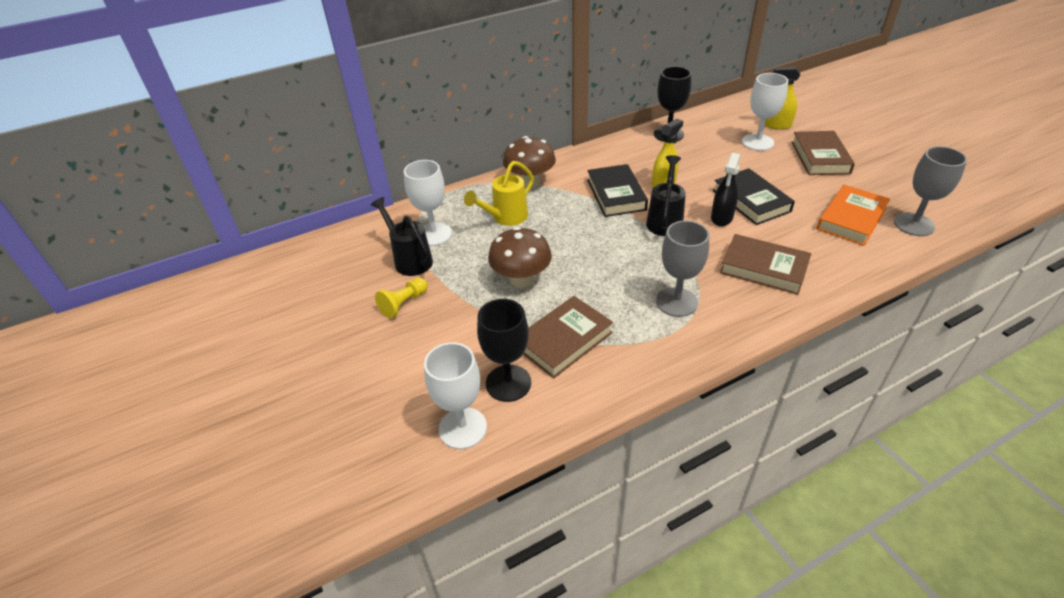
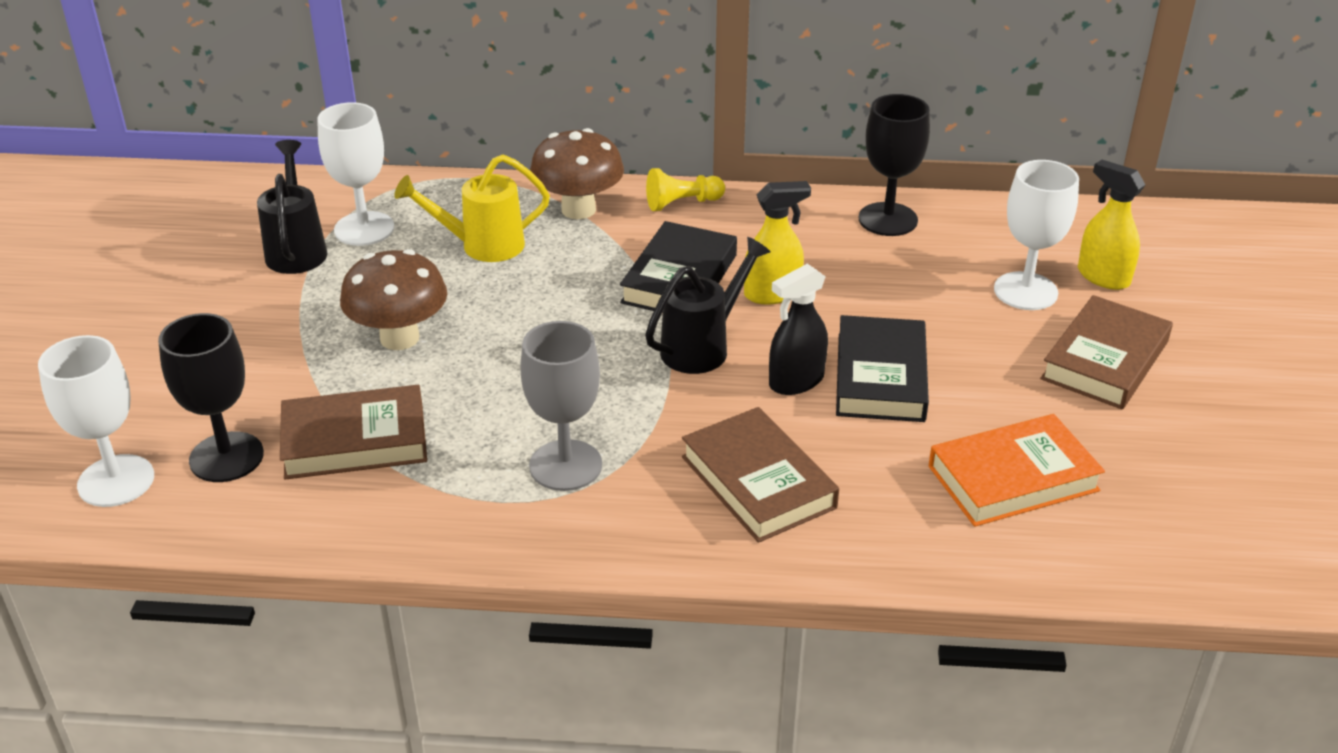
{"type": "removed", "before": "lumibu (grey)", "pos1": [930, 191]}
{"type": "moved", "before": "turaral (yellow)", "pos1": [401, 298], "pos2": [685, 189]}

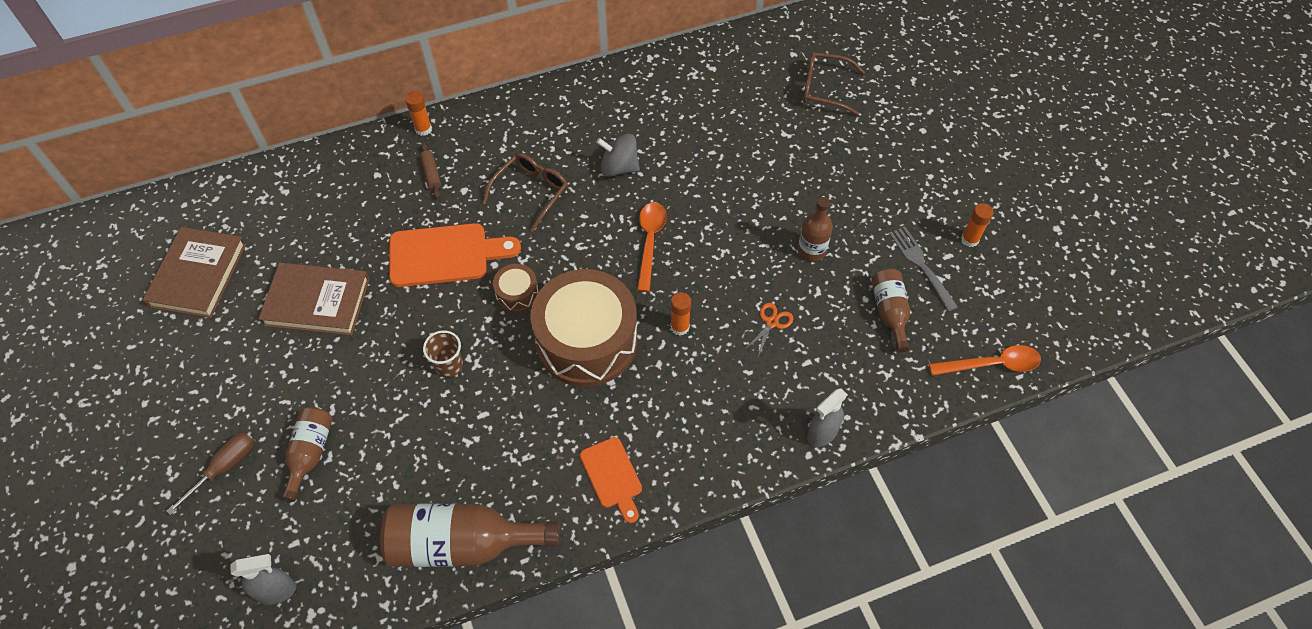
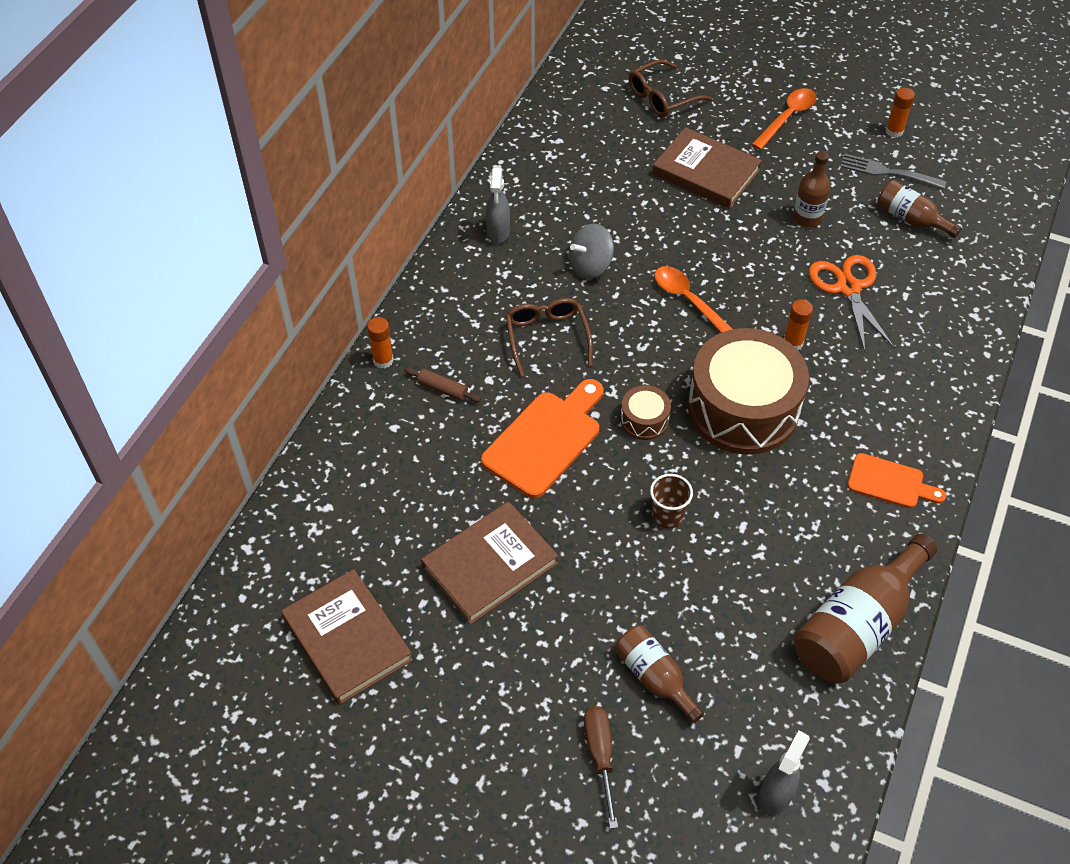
{"type": "added", "after": "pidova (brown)", "pos2": [707, 168]}
{"type": "moved", "before": "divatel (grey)", "pos1": [827, 417], "pos2": [498, 206]}
{"type": "moved", "before": "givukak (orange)", "pos1": [985, 360], "pos2": [784, 119]}
{"type": "resized", "before": "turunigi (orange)", "pos1": [769, 330], "pos2": [852, 303], "scale": 1.92}

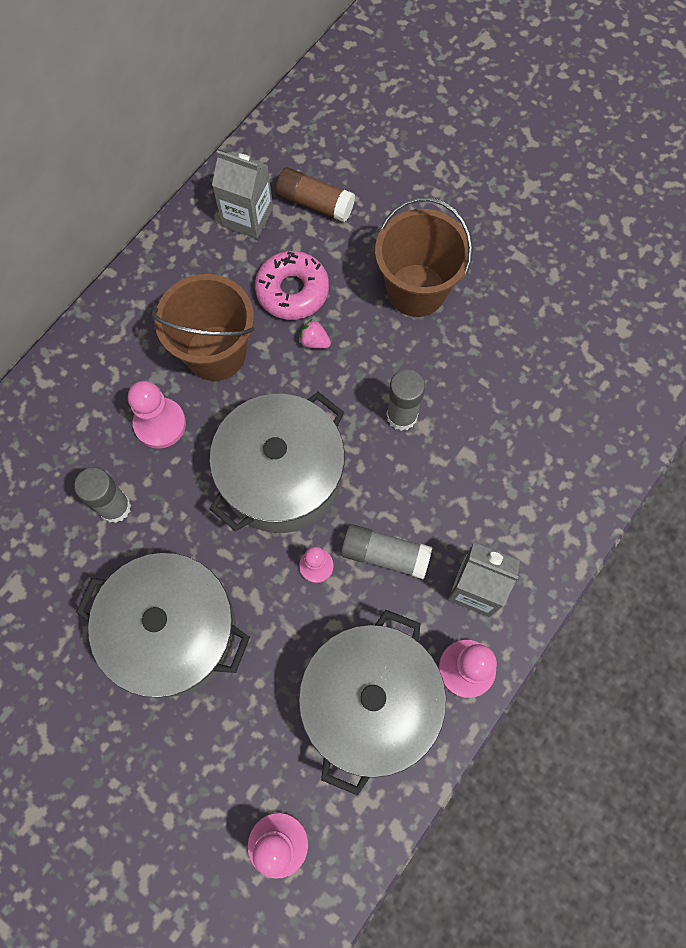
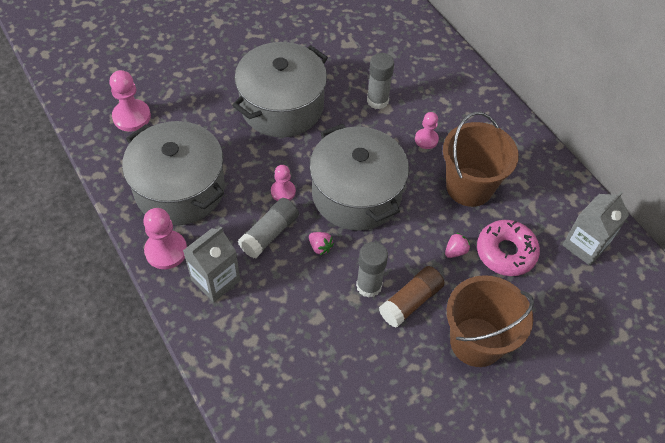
{"type": "added", "after": "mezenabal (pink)", "pos2": [321, 243]}
{"type": "moved", "before": "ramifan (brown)", "pos1": [315, 194], "pos2": [411, 297]}
{"type": "resized", "before": "turaral (pink)", "pos1": [157, 415], "pos2": [427, 130], "scale": 0.63}

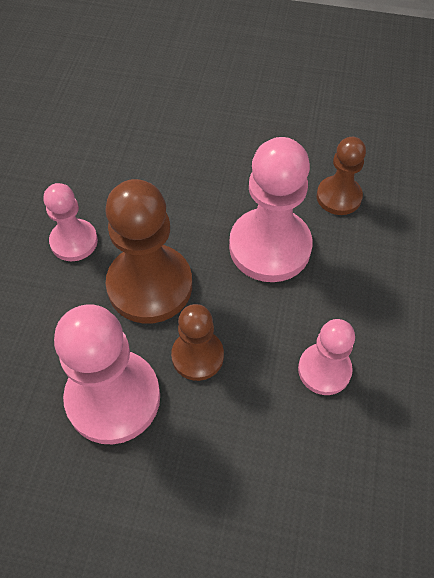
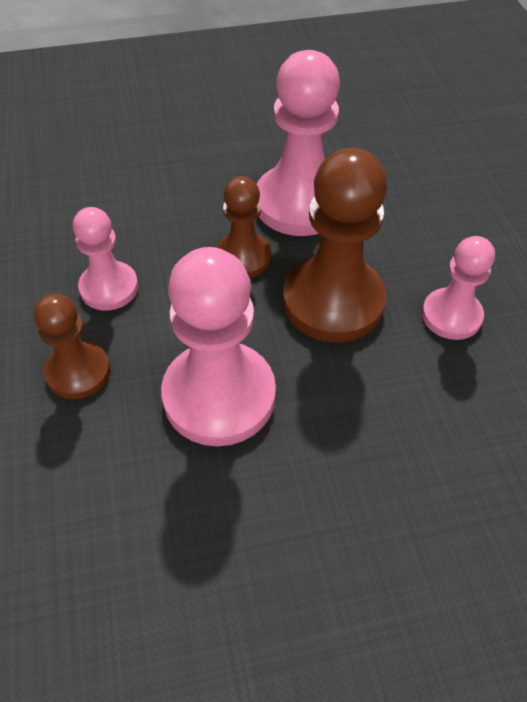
{"type": "moved", "before": "turaral (brown)", "pos1": [341, 176], "pos2": [72, 346]}

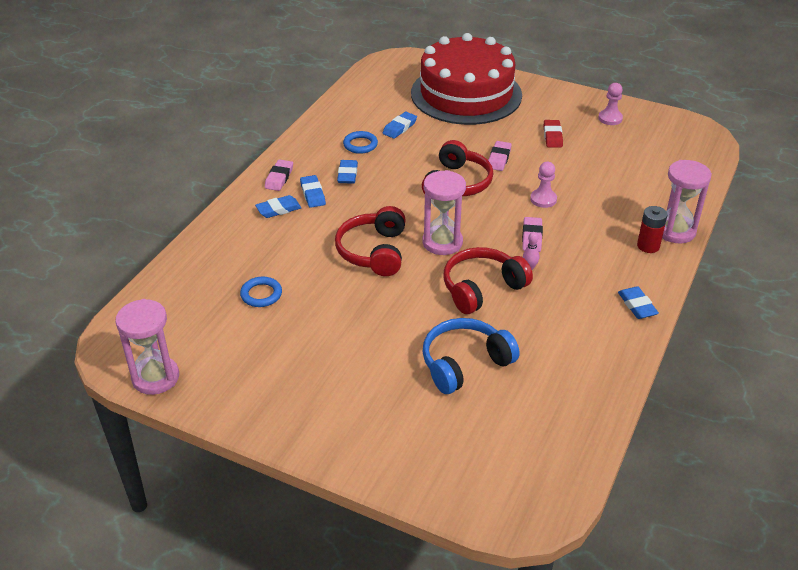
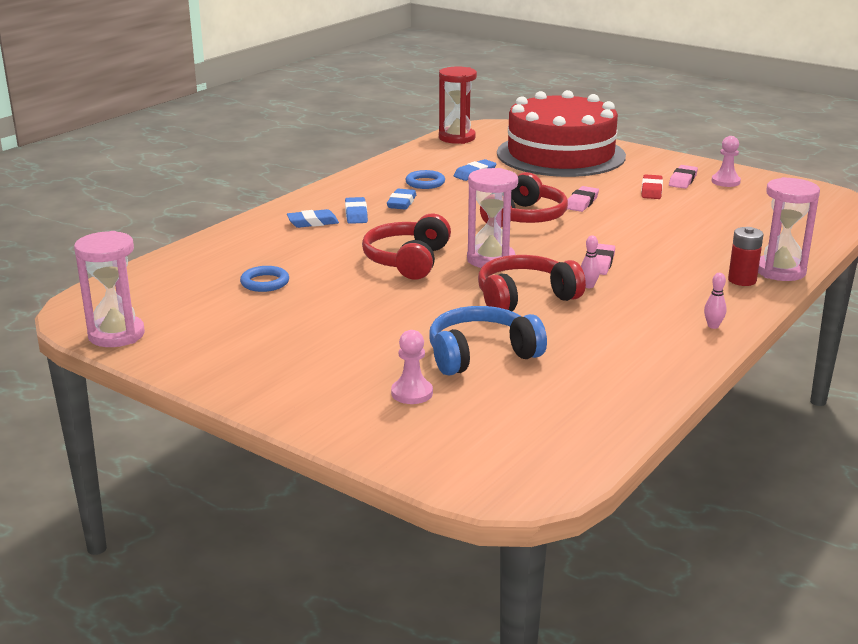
{"type": "added", "after": "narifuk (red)", "pos2": [458, 105]}
{"type": "moved", "before": "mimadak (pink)", "pos1": [279, 175], "pos2": [683, 177]}
{"type": "moved", "before": "turaral (pink)", "pos1": [543, 185], "pos2": [412, 367]}
{"type": "replaced", "before": "mimadak (blue)", "after": "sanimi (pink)", "pos1": [638, 302], "pos2": [715, 301]}

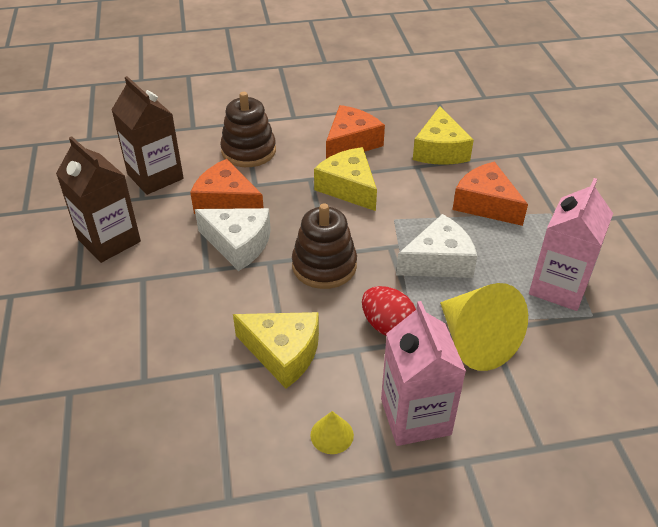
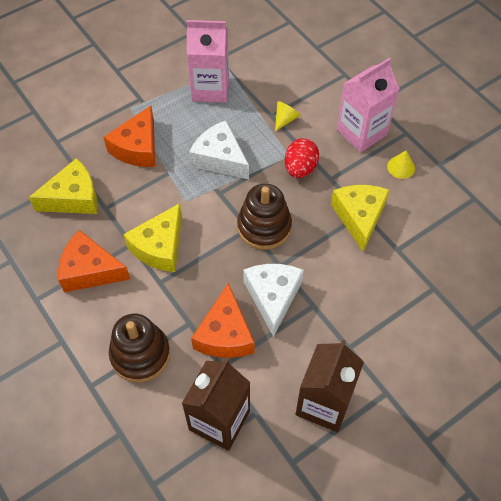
{"type": "resized", "before": "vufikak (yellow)", "pos1": [484, 327], "pos2": [287, 116], "scale": 0.44}

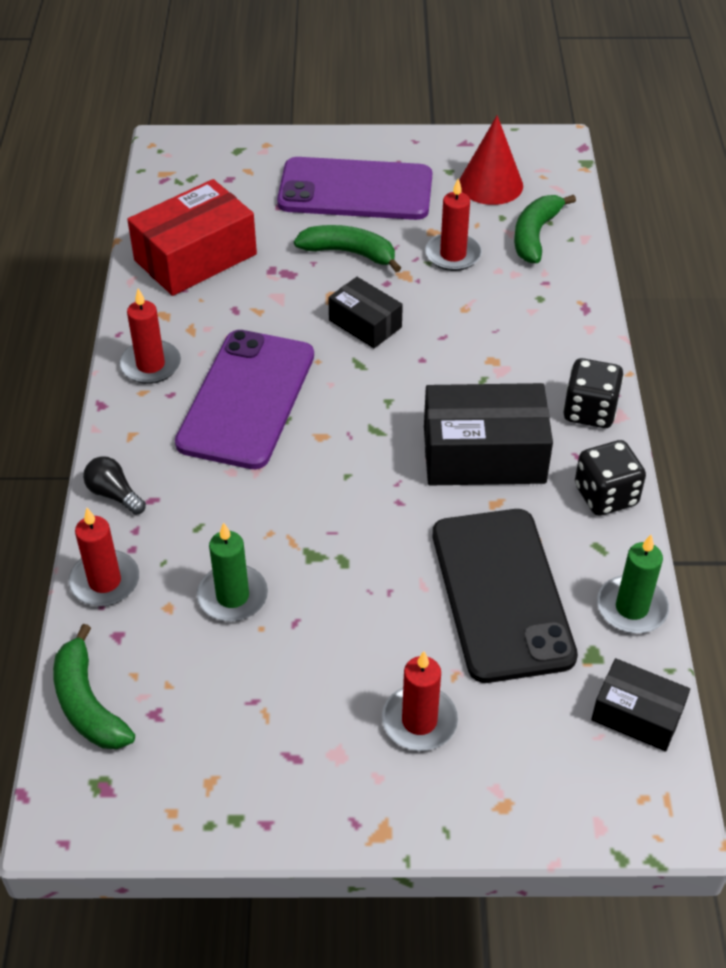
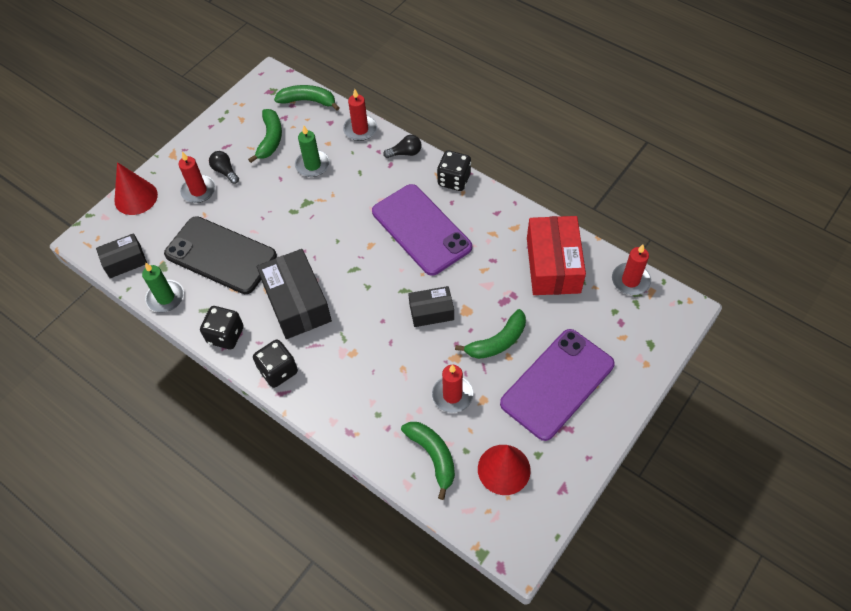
{"type": "added", "after": "vufikak (red)", "pos2": [136, 188]}
{"type": "added", "after": "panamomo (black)", "pos2": [224, 167]}
{"type": "added", "after": "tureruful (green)", "pos2": [265, 136]}
{"type": "added", "after": "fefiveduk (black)", "pos2": [454, 170]}
{"type": "moved", "before": "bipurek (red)", "pos1": [150, 336], "pos2": [631, 269]}
{"type": "turned", "before": "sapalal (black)", "pos1": [488, 434], "pos2": [294, 294], "turn": -60}

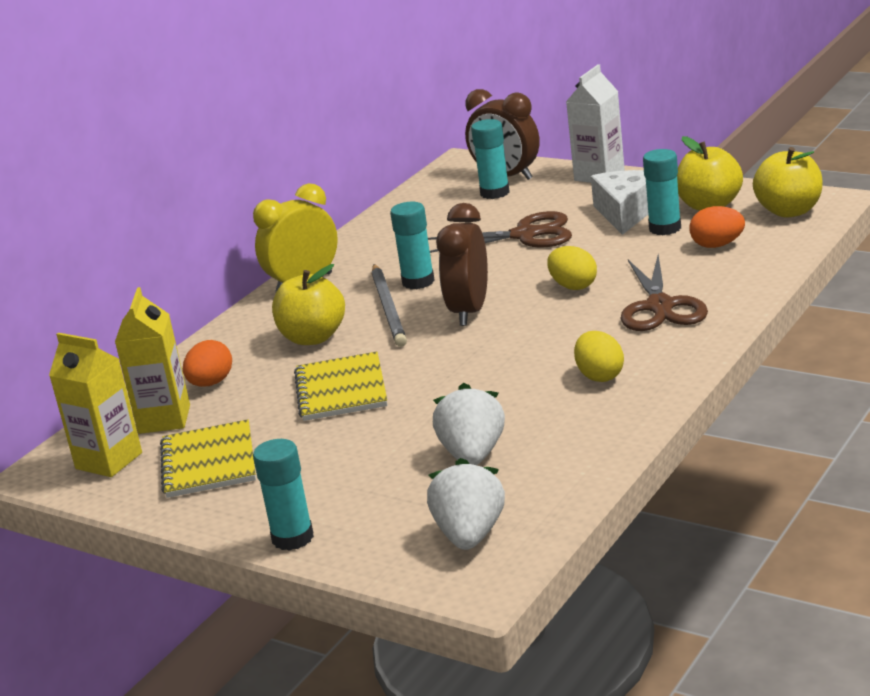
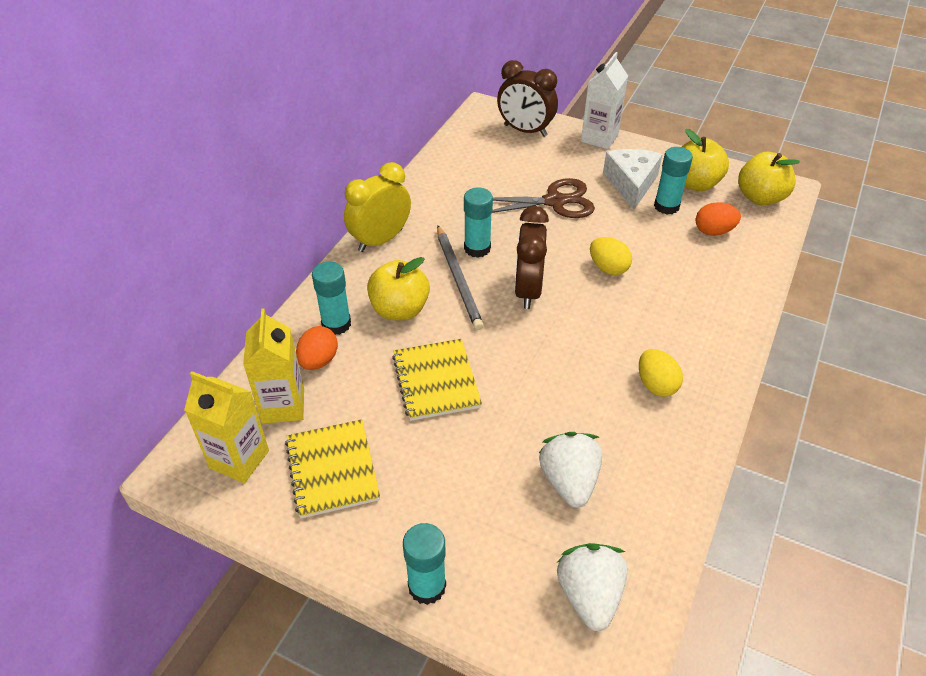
{"type": "removed", "before": "turunigi (brown)", "pos1": [664, 293]}
{"type": "moved", "before": "ramifan (turquoise)", "pos1": [490, 159], "pos2": [331, 298]}

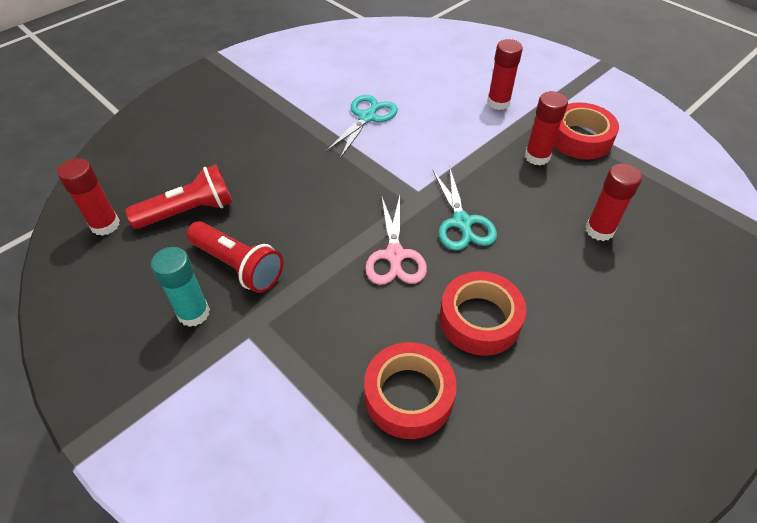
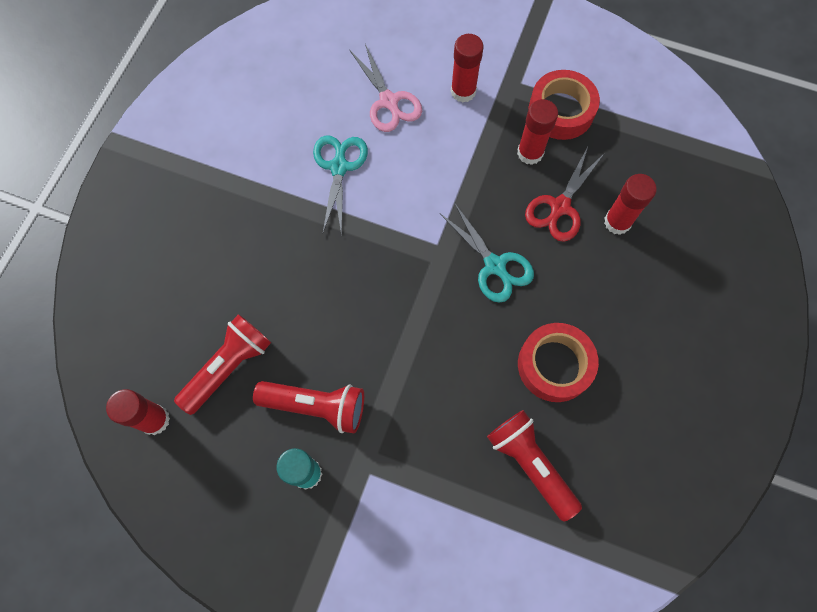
{"type": "added", "after": "turunigi (red)", "pos2": [565, 194]}
{"type": "moved", "before": "turunigi (pink)", "pos1": [396, 240], "pos2": [386, 88]}
{"type": "replaced", "before": "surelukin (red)", "after": "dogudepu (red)", "pos1": [410, 390], "pos2": [534, 466]}

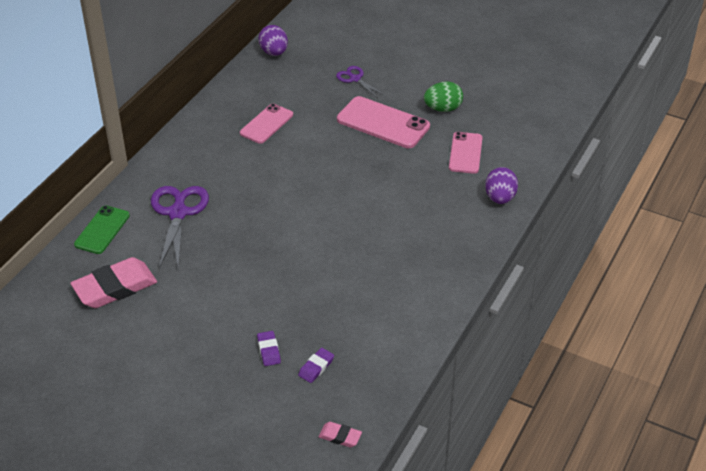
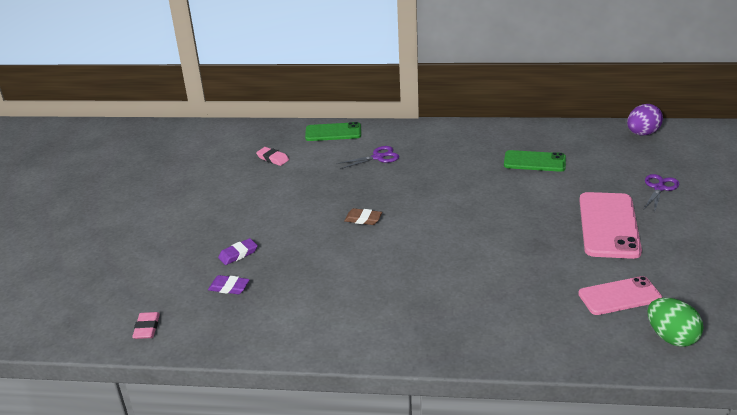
{"type": "removed", "before": "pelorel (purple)", "pos1": [501, 185]}
{"type": "added", "after": "mimadak (brown)", "pos2": [363, 216]}
{"type": "moved", "before": "pelorel (green)", "pos1": [443, 96], "pos2": [675, 322]}
{"type": "recoloured", "before": "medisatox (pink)", "after": "medisatox (green)", "pos1": [266, 124], "pos2": [535, 161]}
{"type": "resized", "before": "mimadak (pink)", "pos1": [113, 282], "pos2": [272, 156], "scale": 0.46}
{"type": "resized", "before": "turunigi (purple)", "pos1": [180, 228], "pos2": [368, 157], "scale": 0.55}

